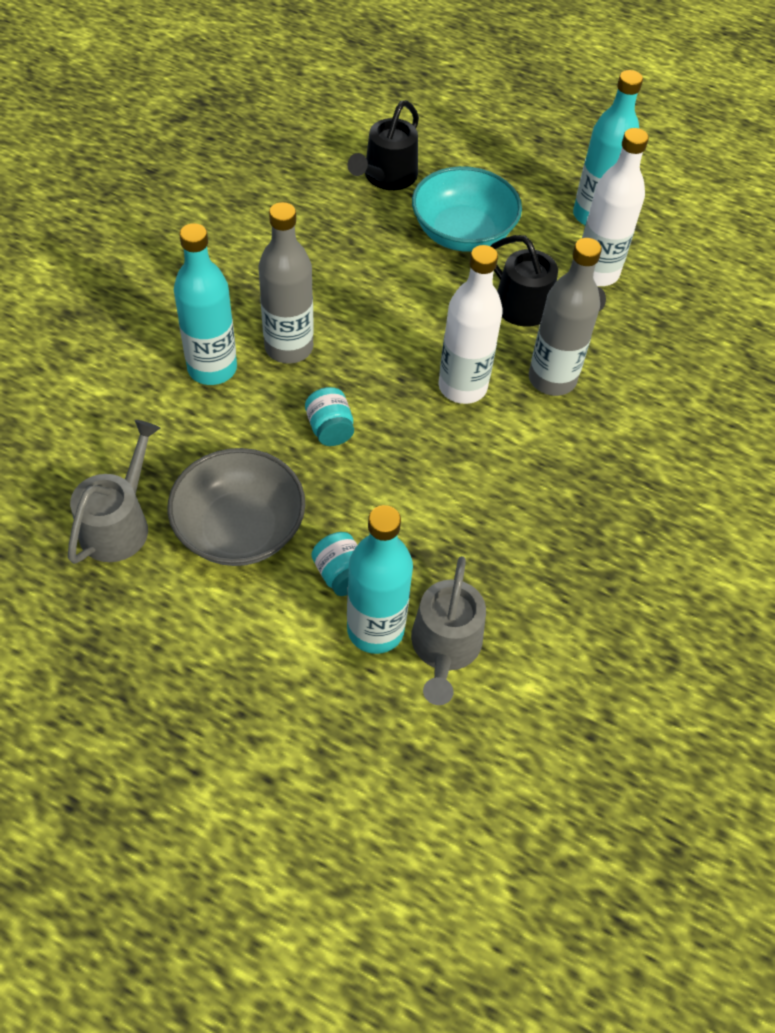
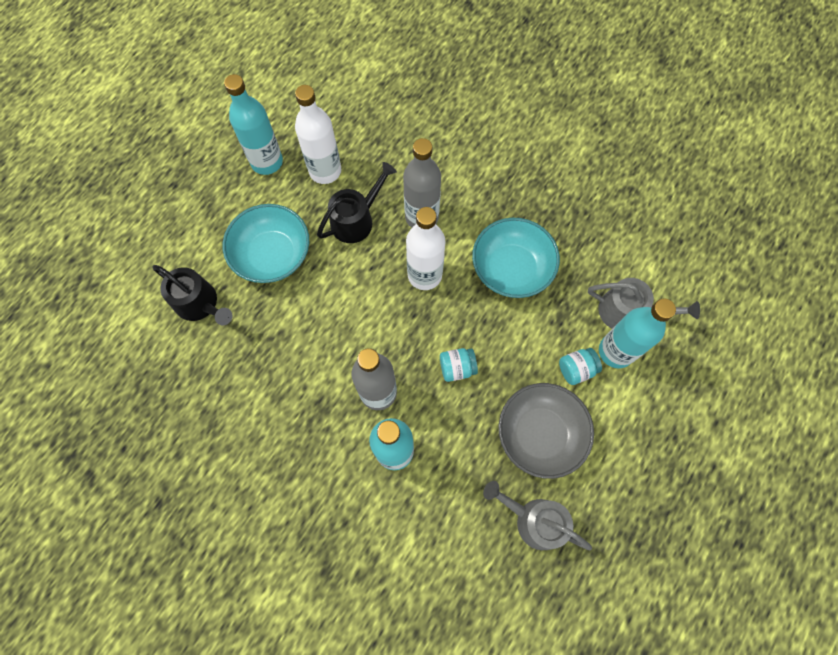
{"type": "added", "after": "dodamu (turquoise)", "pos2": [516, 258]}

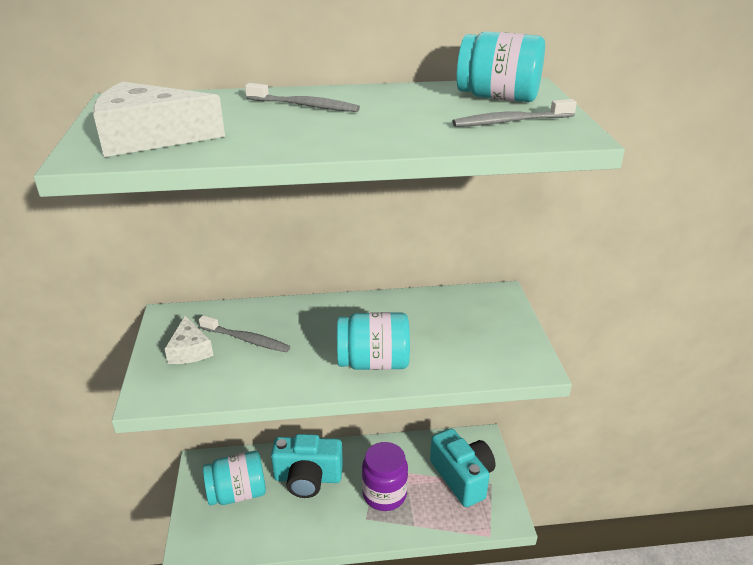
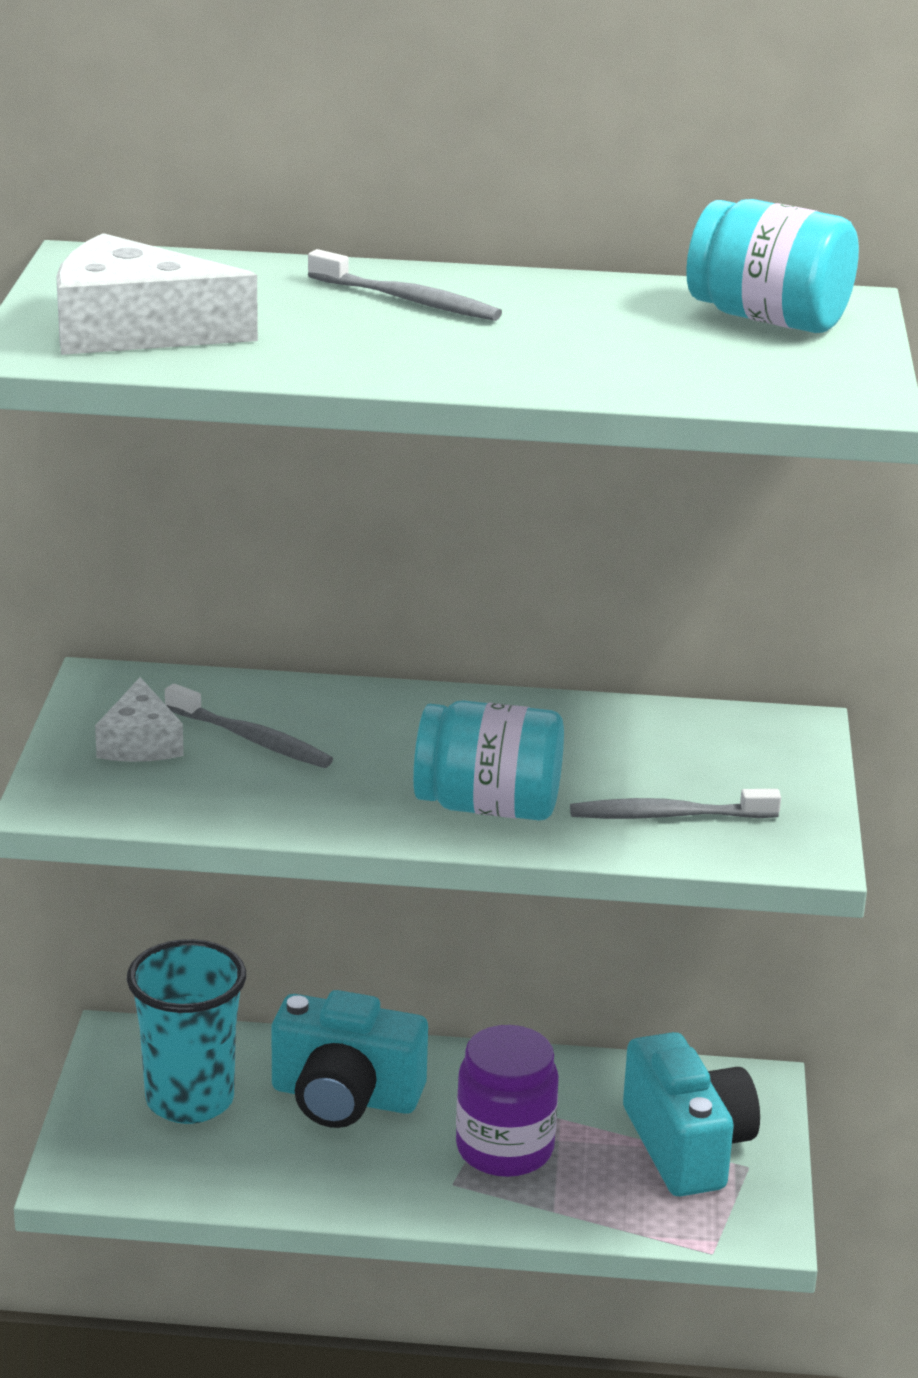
{"type": "moved", "before": "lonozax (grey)", "pos1": [514, 113], "pos2": [675, 804]}
{"type": "replaced", "before": "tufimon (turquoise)", "after": "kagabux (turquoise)", "pos1": [234, 478], "pos2": [186, 1031]}

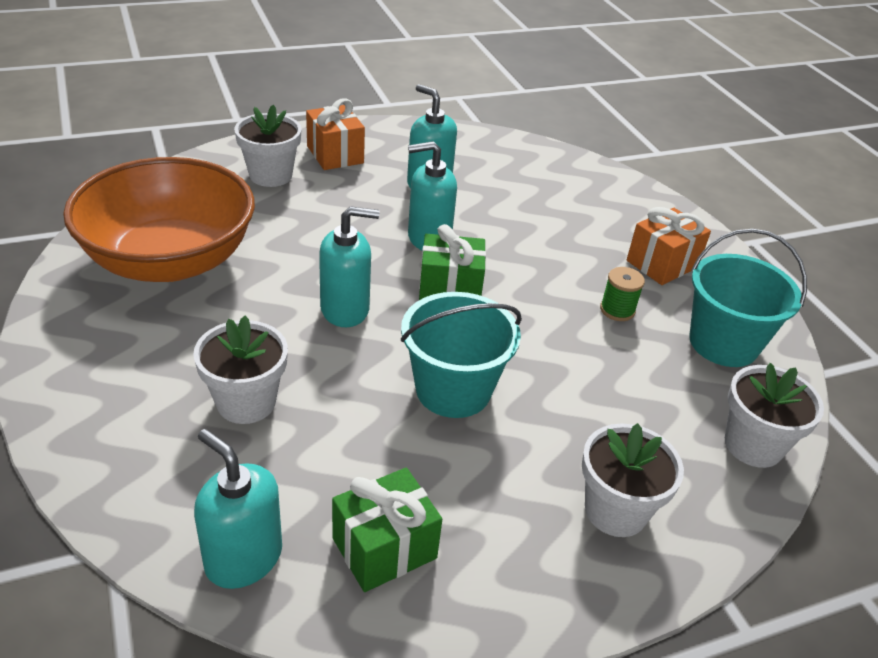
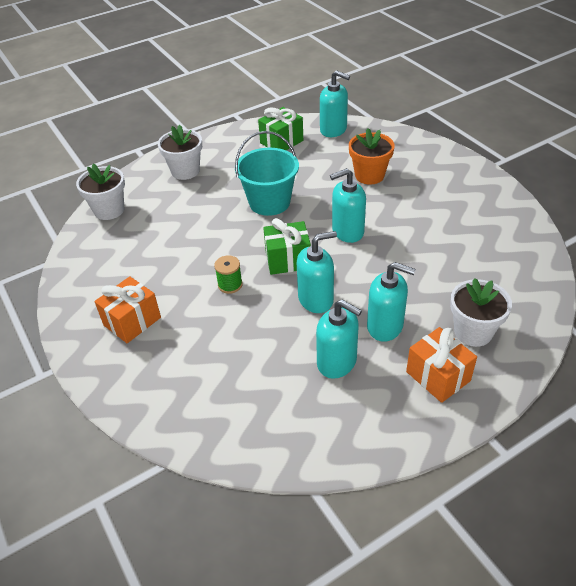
{"type": "removed", "before": "dodamu (orange)", "pos1": [159, 219]}
{"type": "removed", "before": "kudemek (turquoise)", "pos1": [748, 298]}
{"type": "added", "after": "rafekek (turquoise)", "pos2": [391, 302]}
{"type": "moved", "before": "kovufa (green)", "pos1": [622, 294], "pos2": [228, 274]}
{"type": "recoloured", "before": "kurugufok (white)", "after": "kurugufok (orange)", "pos1": [240, 370], "pos2": [372, 156]}

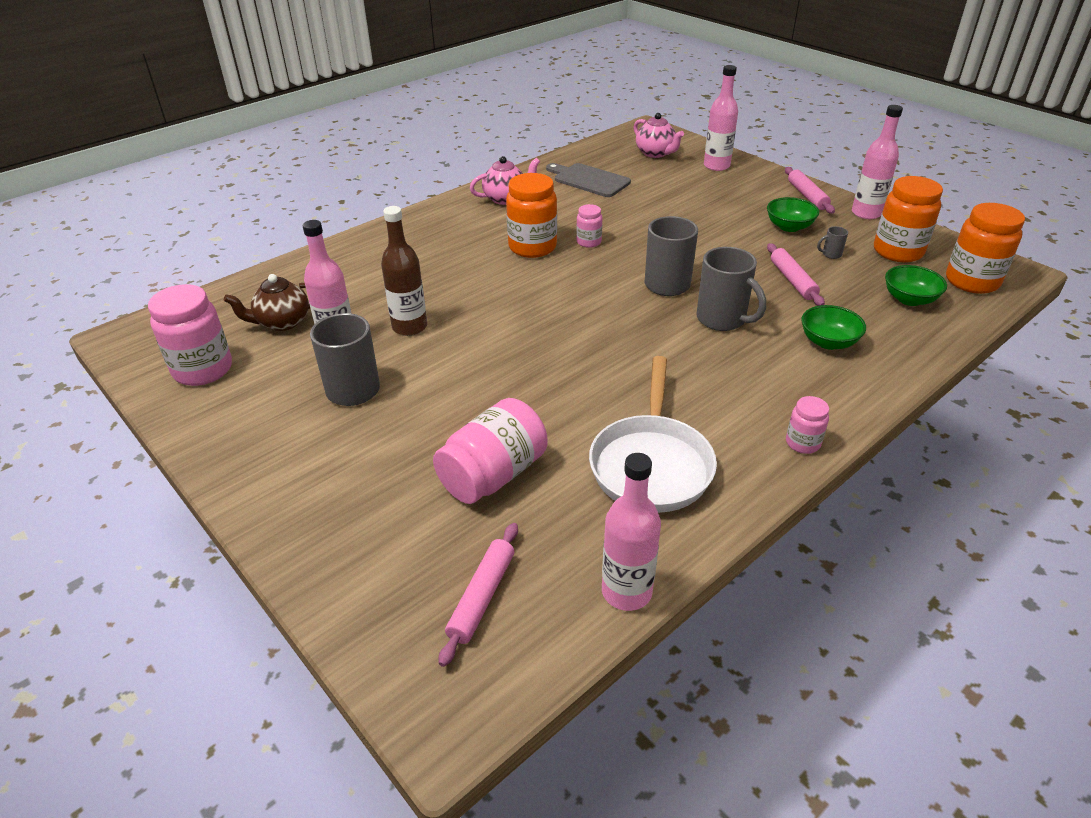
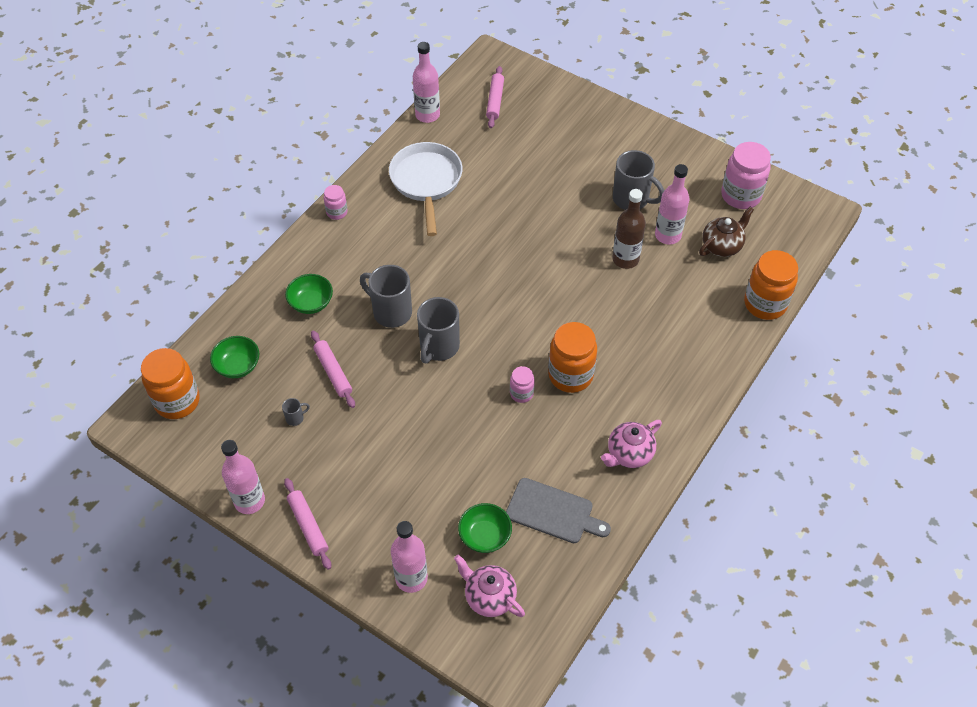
{"type": "removed", "before": "tufimon (pink)", "pos1": [490, 451]}
{"type": "moved", "before": "dodamu (green)", "pos1": [793, 214], "pos2": [485, 528]}
{"type": "moved", "before": "tufimon (orange)", "pos1": [908, 219], "pos2": [771, 285]}

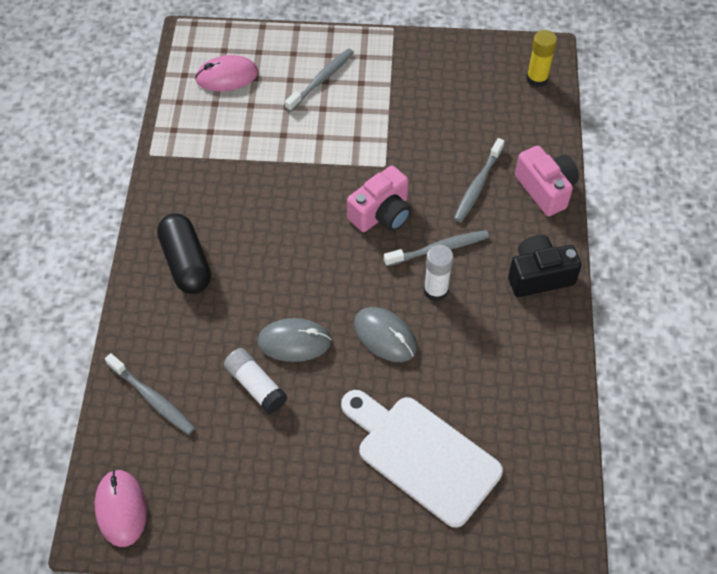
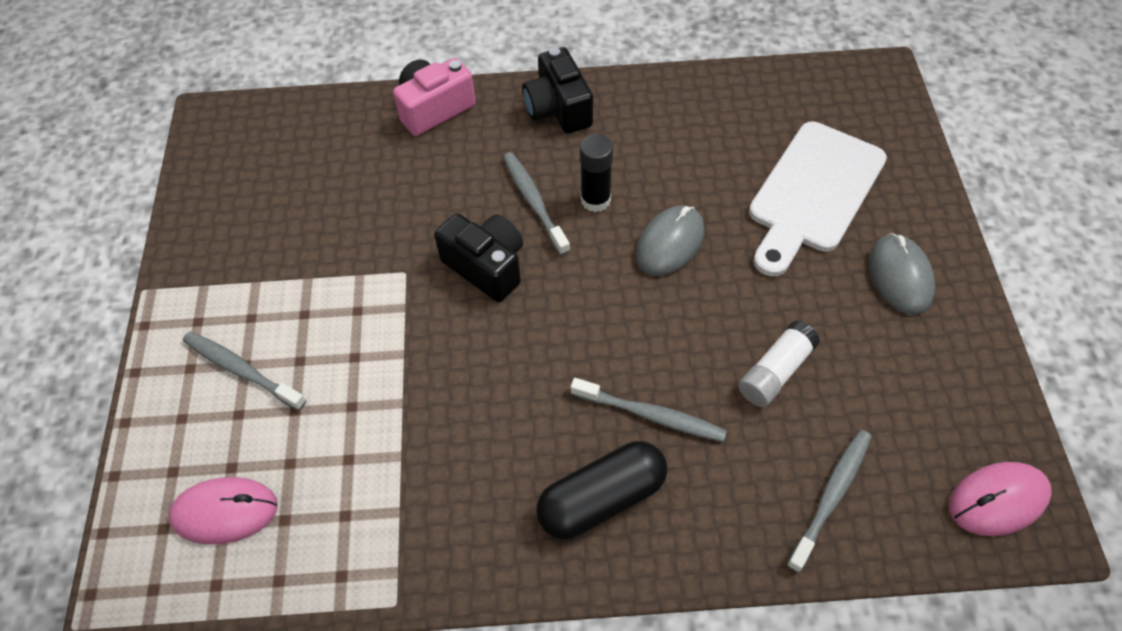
{"type": "removed", "before": "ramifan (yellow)", "pos1": [541, 58]}
{"type": "moved", "before": "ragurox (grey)", "pos1": [294, 340], "pos2": [902, 274]}
{"type": "moved", "before": "lonozax (grey)", "pos1": [479, 180], "pos2": [649, 410]}
{"type": "recoloured", "before": "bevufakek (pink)", "after": "bevufakek (black)", "pos1": [379, 199], "pos2": [478, 257]}
{"type": "recoloured", "before": "ramifan (white)", "after": "ramifan (black)", "pos1": [439, 273], "pos2": [596, 173]}
{"type": "turned", "before": "ragurox (pink)", "pos1": [226, 73], "pos2": [223, 510], "turn": -75}

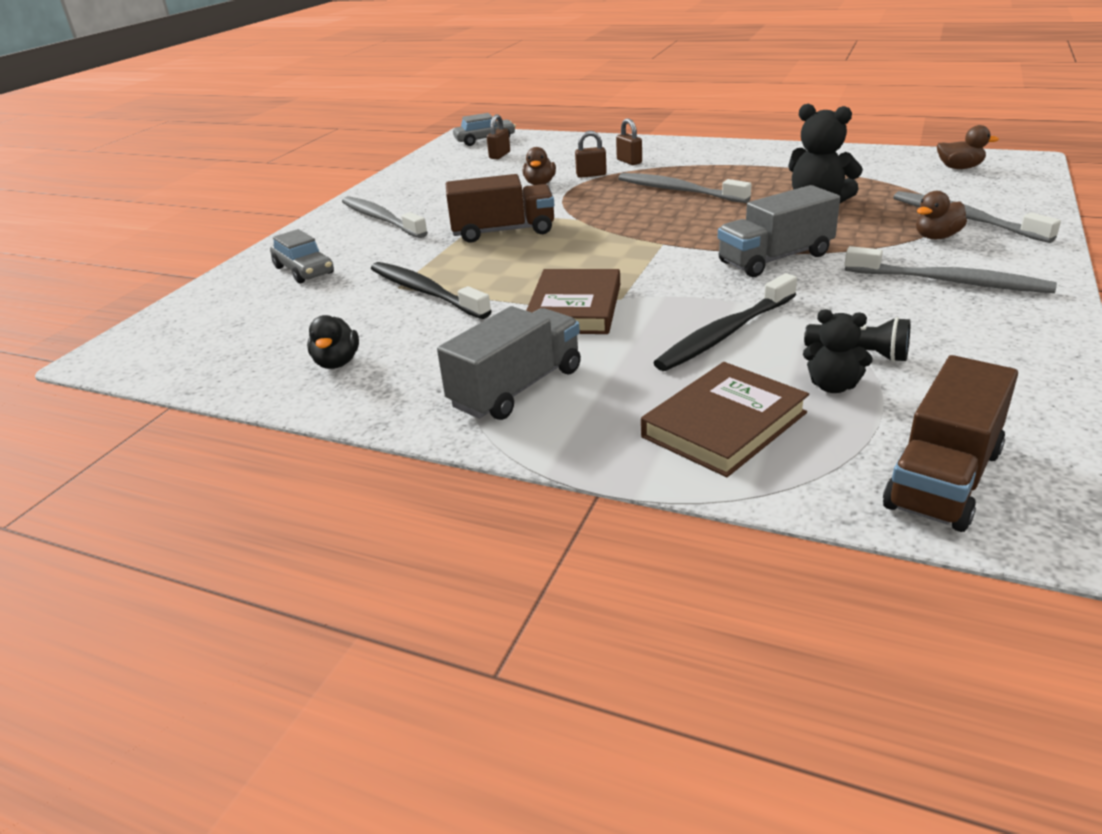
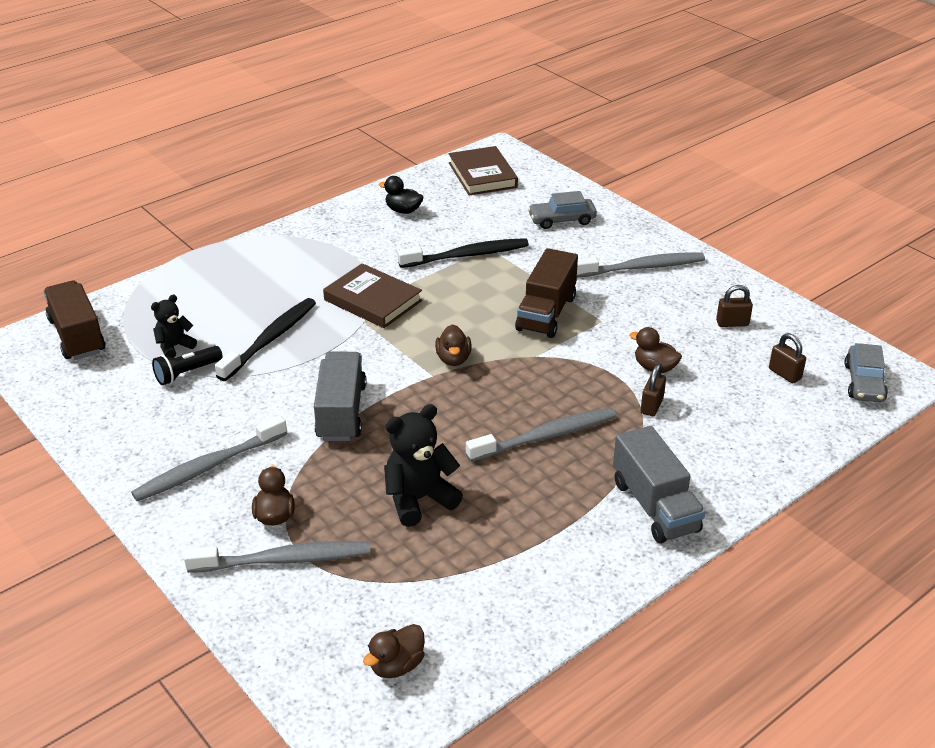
{"type": "added", "after": "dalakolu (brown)", "pos2": [453, 345]}
{"type": "moved", "before": "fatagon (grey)", "pos1": [509, 363], "pos2": [659, 485]}
{"type": "moved", "before": "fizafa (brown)", "pos1": [629, 141], "pos2": [734, 306]}
{"type": "moved", "before": "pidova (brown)", "pos1": [725, 419], "pos2": [483, 171]}
{"type": "turned", "before": "lonozax (black)", "pos1": [725, 322], "pos2": [265, 339], "turn": 45}

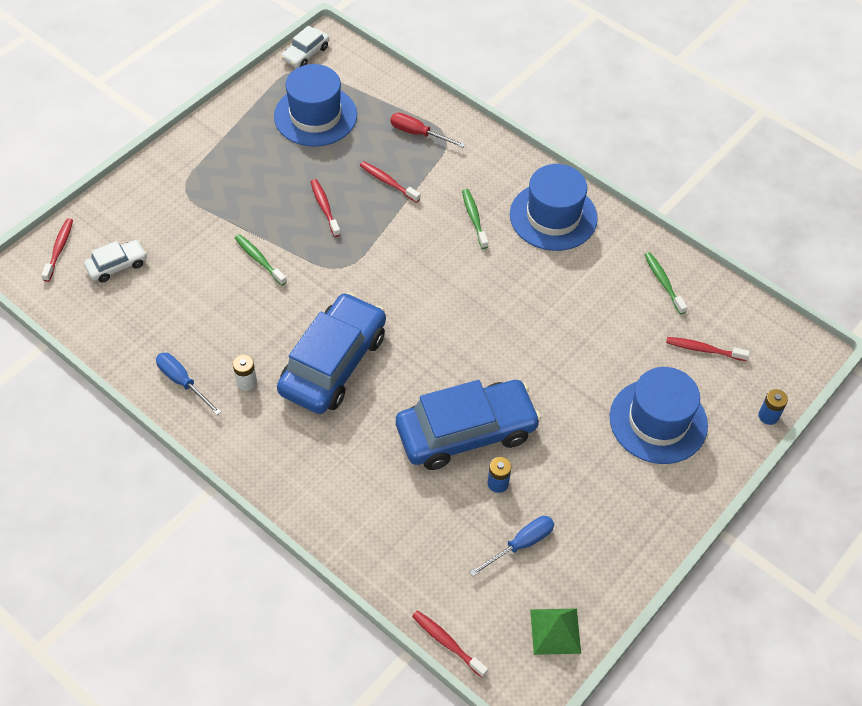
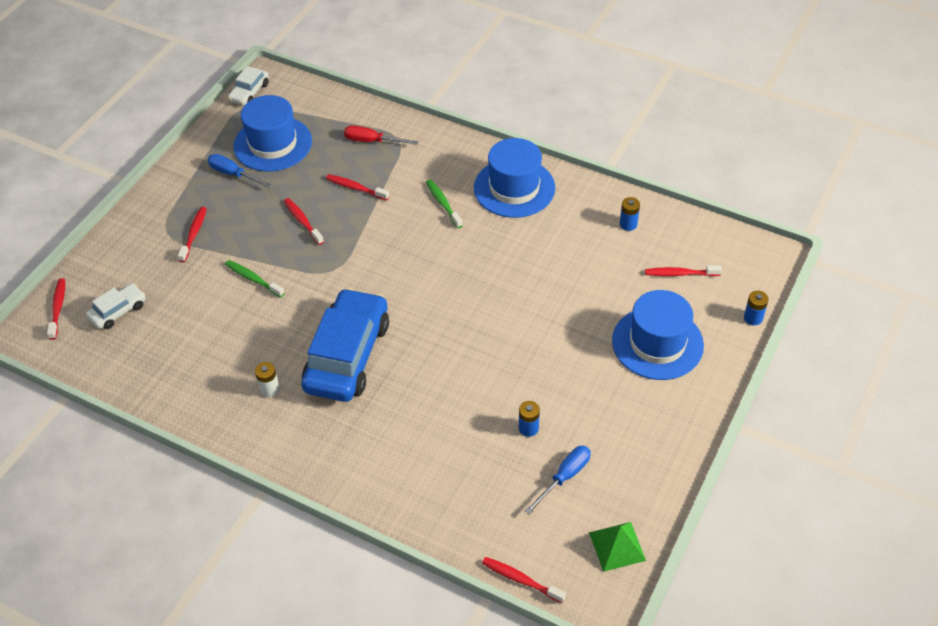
{"type": "removed", "before": "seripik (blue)", "pos1": [468, 425]}
{"type": "added", "after": "lonozax (red)", "pos2": [192, 234]}
{"type": "moved", "before": "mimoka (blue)", "pos1": [188, 384], "pos2": [240, 171]}
{"type": "replaced", "before": "lonozax (green)", "after": "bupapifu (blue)", "pos1": [666, 283], "pos2": [630, 214]}

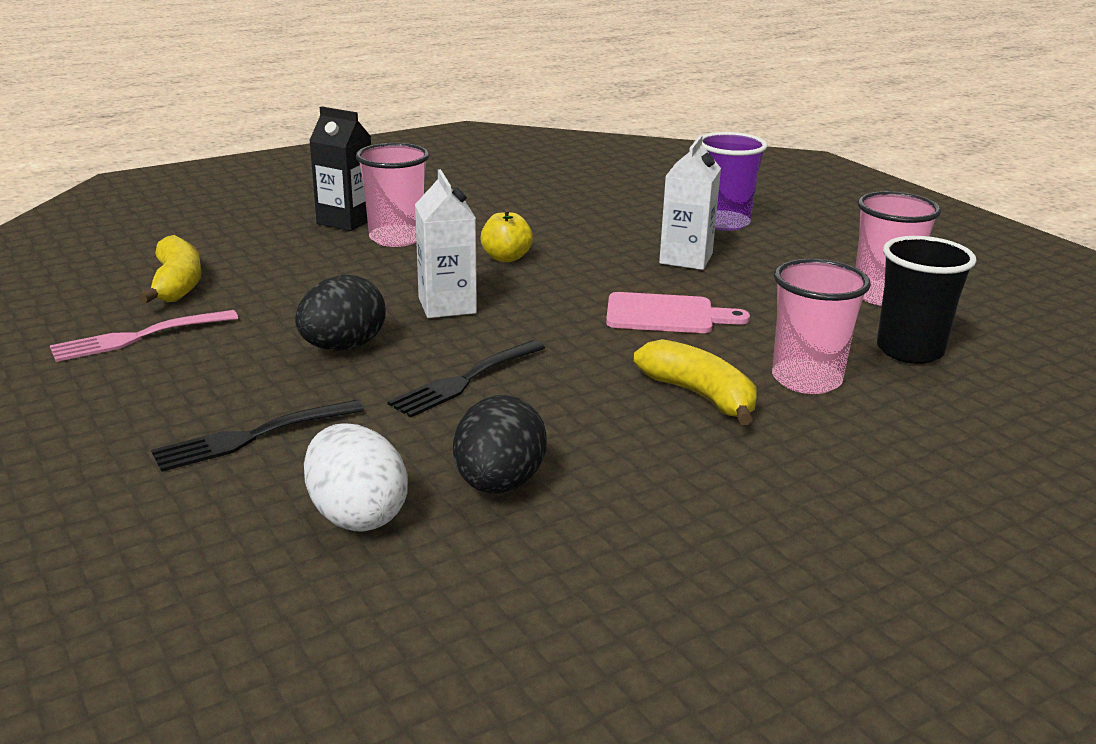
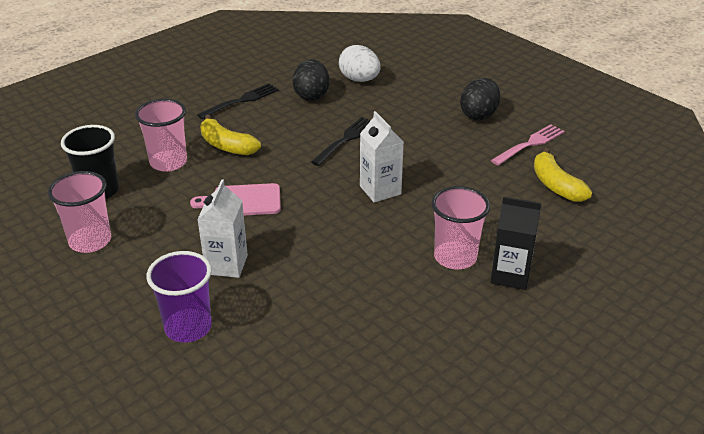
{"type": "removed", "before": "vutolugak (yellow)", "pos1": [506, 235]}
{"type": "moved", "before": "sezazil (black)", "pos1": [257, 436], "pos2": [238, 101]}
{"type": "moved", "before": "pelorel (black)", "pos1": [340, 313], "pos2": [480, 99]}

